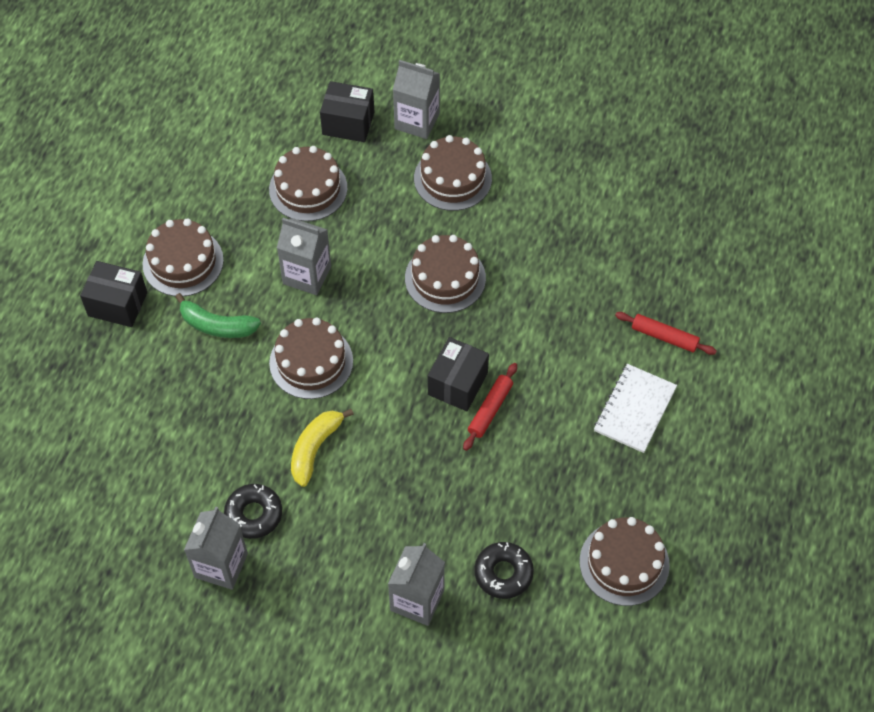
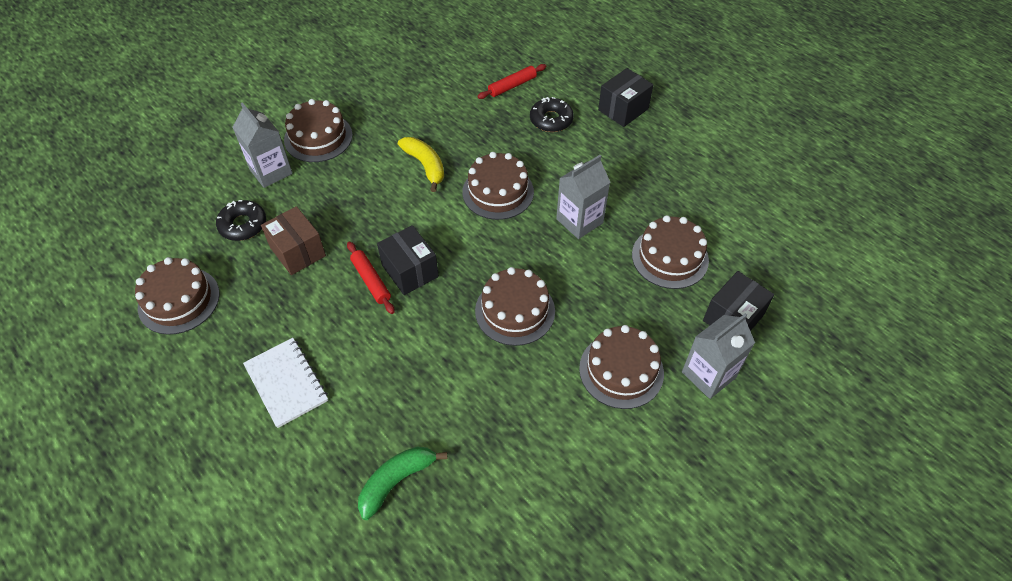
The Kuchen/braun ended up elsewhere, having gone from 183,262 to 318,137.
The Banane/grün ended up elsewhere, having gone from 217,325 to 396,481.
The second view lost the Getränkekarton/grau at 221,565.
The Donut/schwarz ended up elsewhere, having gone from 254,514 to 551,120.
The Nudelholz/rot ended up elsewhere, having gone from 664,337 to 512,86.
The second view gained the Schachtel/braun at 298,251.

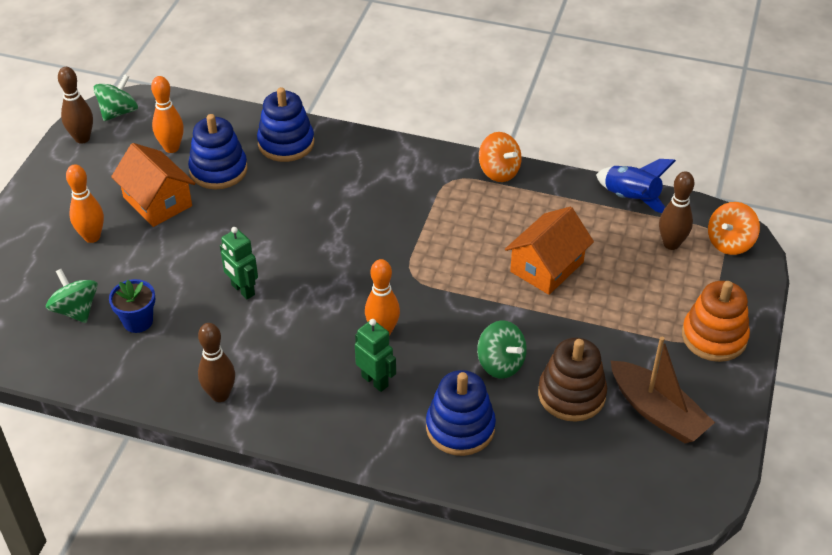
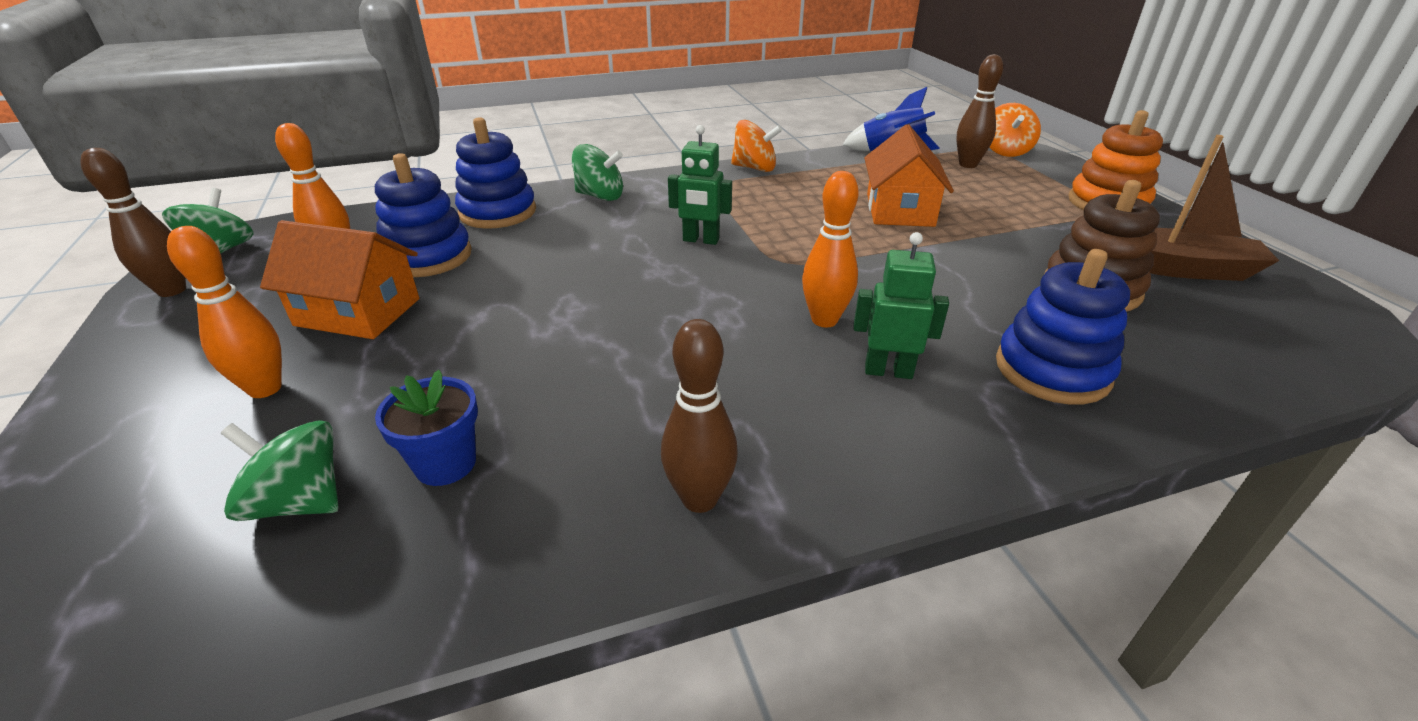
The Roboter/grün ended up elsewhere, having gone from 242,290 to 700,240.
The Kreisel/grün ended up elsewhere, having gone from 500,363 to 600,196.

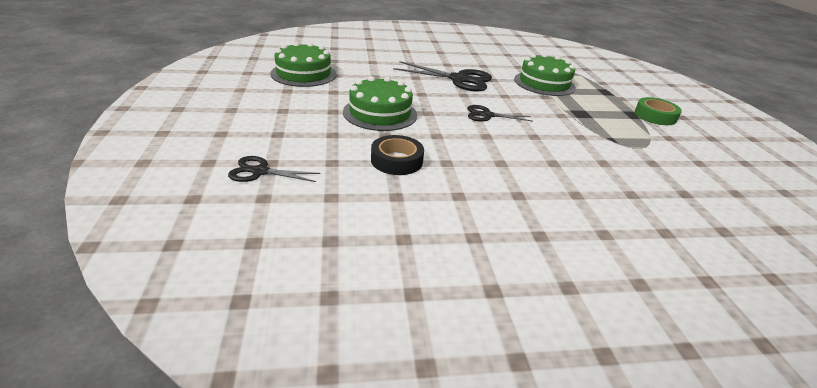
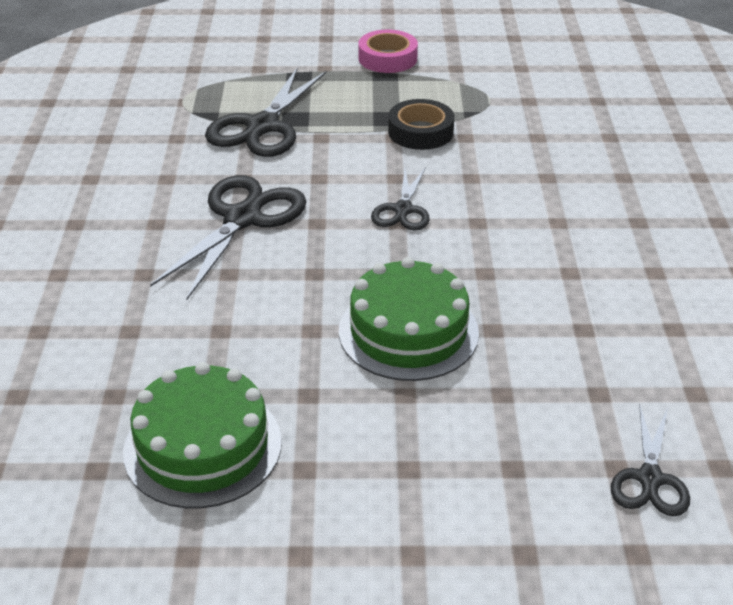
The Klebeband/schwarz ended up elsewhere, having gone from 396,160 to 420,132.
Where the Kuchen/grün stood at 544,83, the Schere/schwarz came to stand at 262,126.
What was the Klebeband/grün at 655,116 turned into the Klebeband/rosa at 387,58.

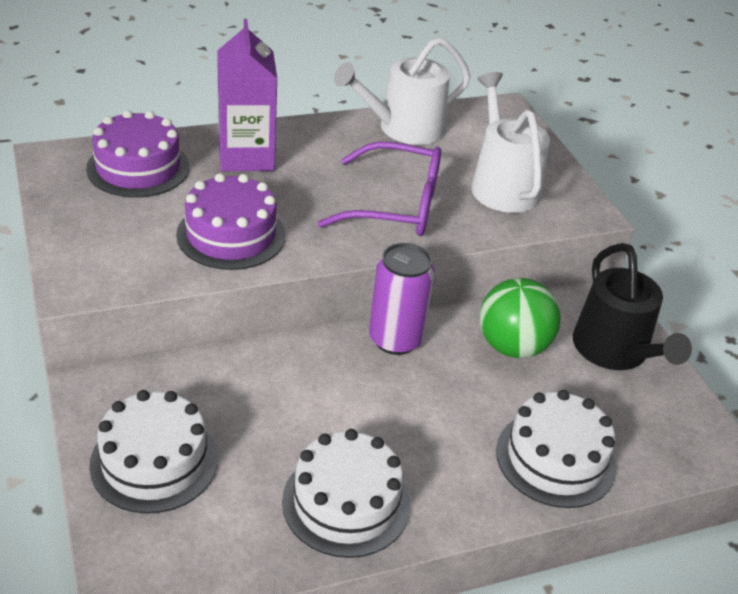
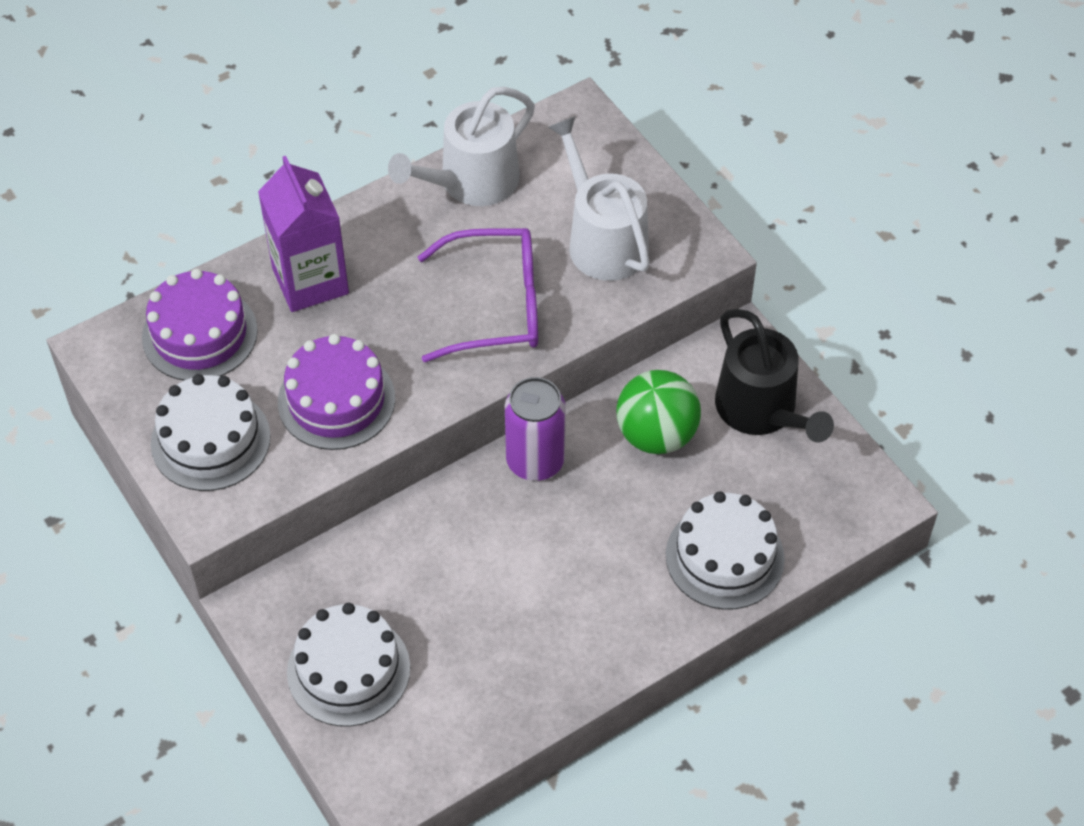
The Kuchen/weiß ended up elsewhere, having gone from 346,502 to 210,440.

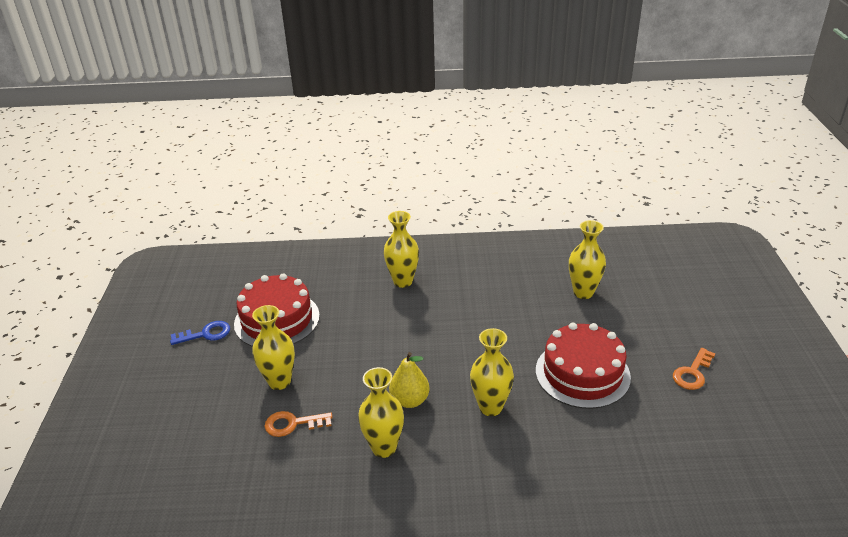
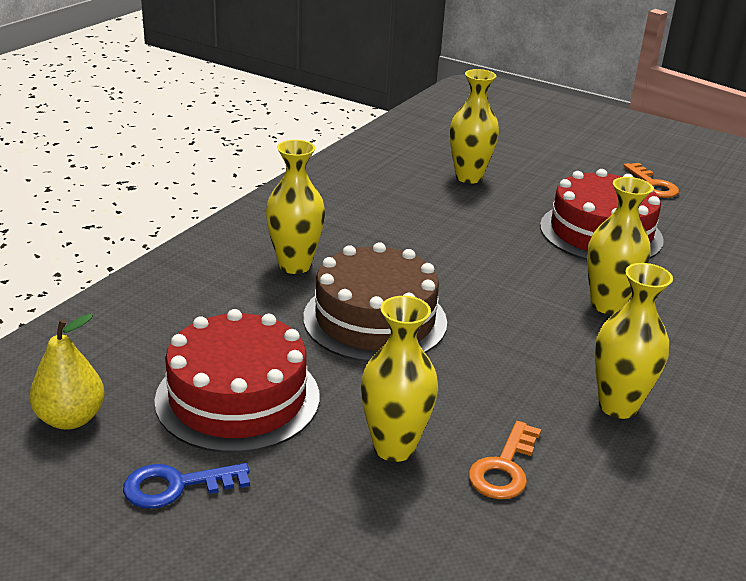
The Schlüssel/blau at 206,334 ended up facing another way, 120 degrees counterclockwise from before.
The Birne/gelb ended up elsewhere, having gone from 409,400 to 70,419.
The second view gained the Kuchen/braun at 375,319.

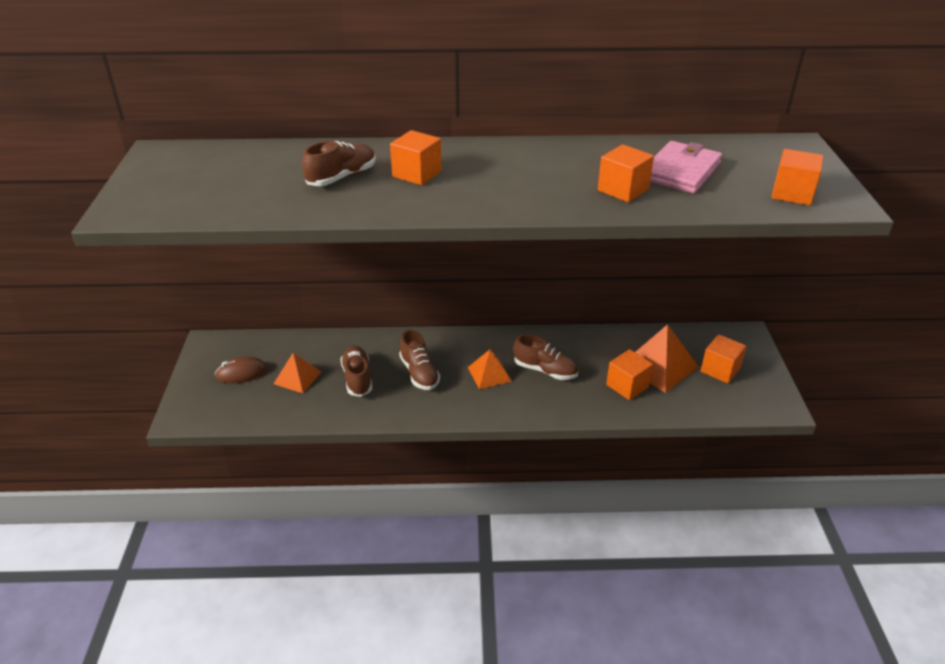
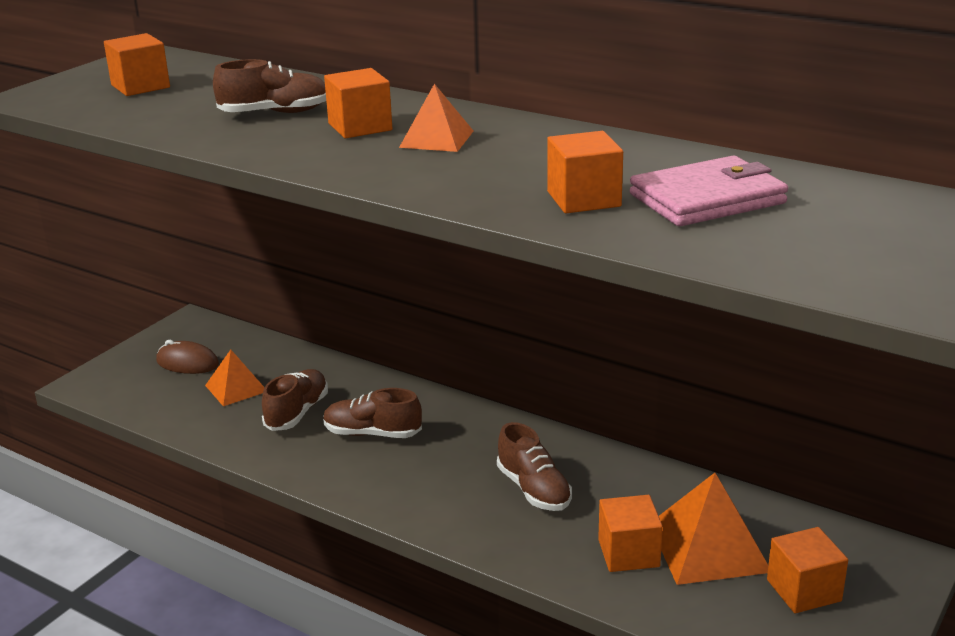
The Schuh/braun at 419,373 ended up facing another way, 90 degrees clockwise from before.
The Pyramide/orange ended up elsewhere, having gone from 489,374 to 436,139.
The Kubus/orange ended up elsewhere, having gone from 792,193 to 140,86.

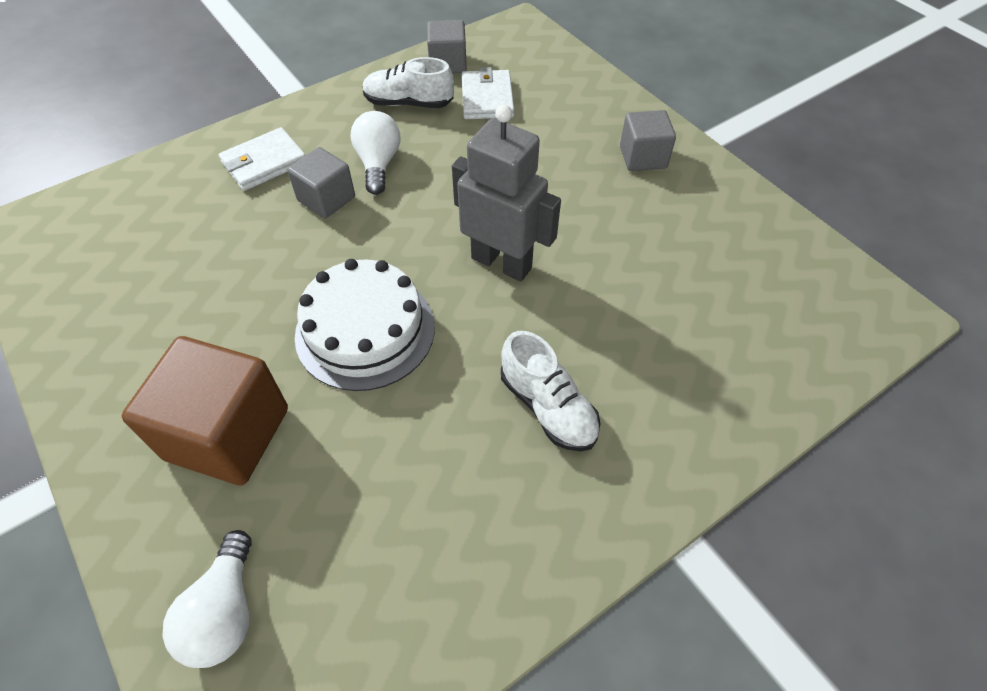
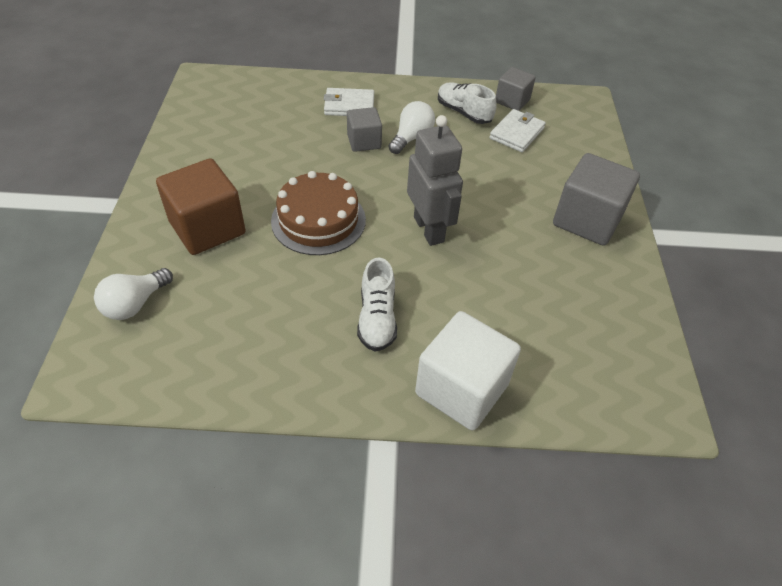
What was the Kuchen/weiß at 365,330 turned into the Kuchen/braun at 318,220.
The size of the Kubus/grau at 643,157 changed by a factor of 1.72.
The second view gained the Kubus/weiß at 461,389.

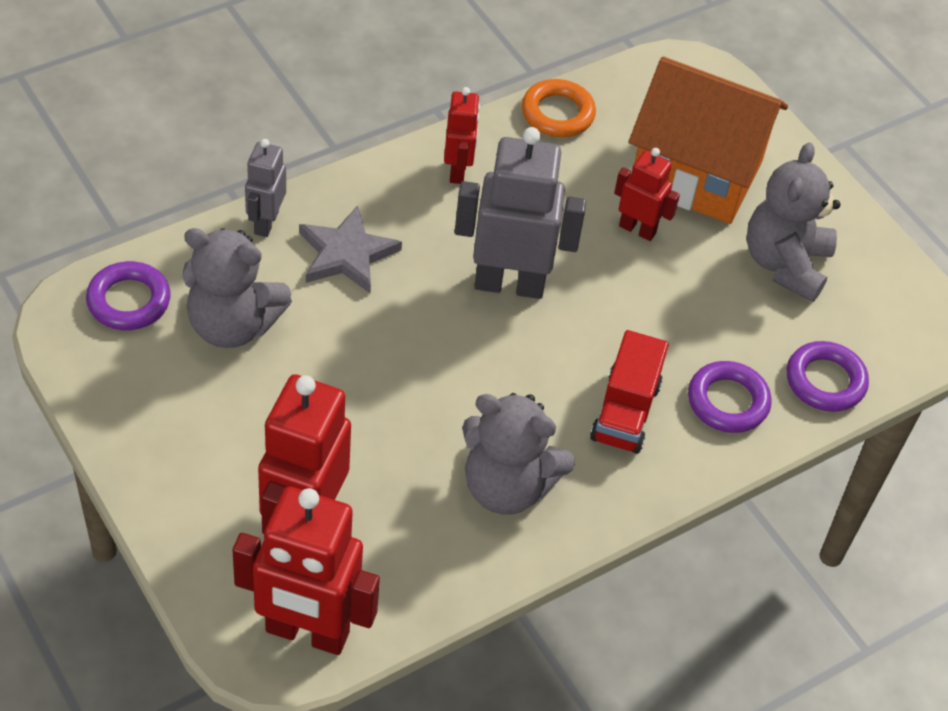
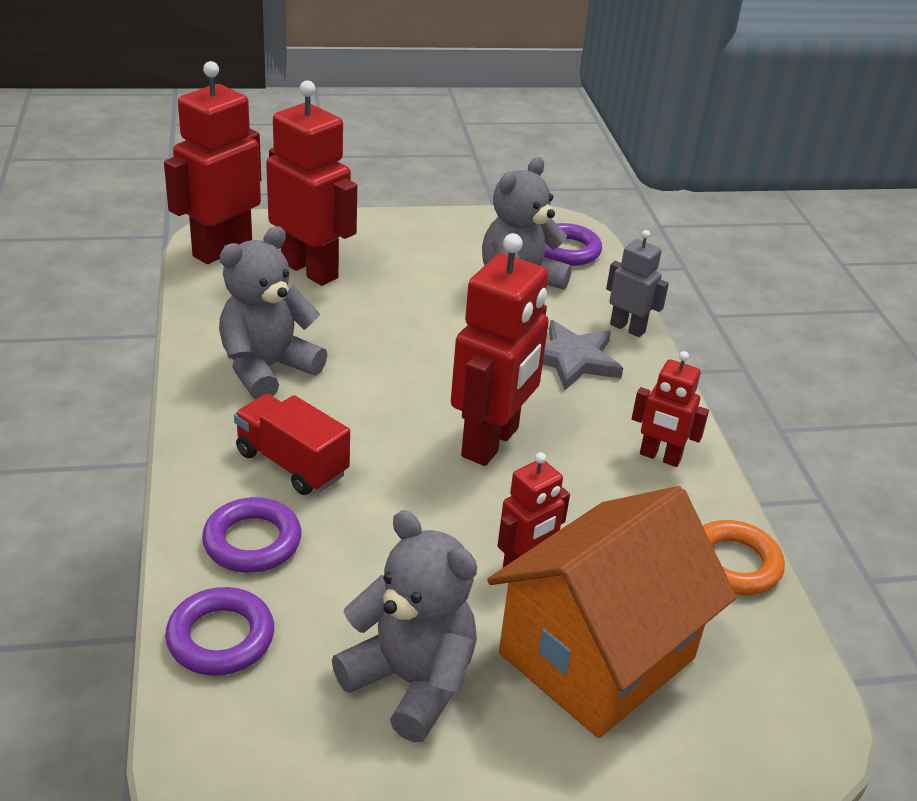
What was the Roboter/grau at 509,284 turned into the Roboter/rot at 491,442.

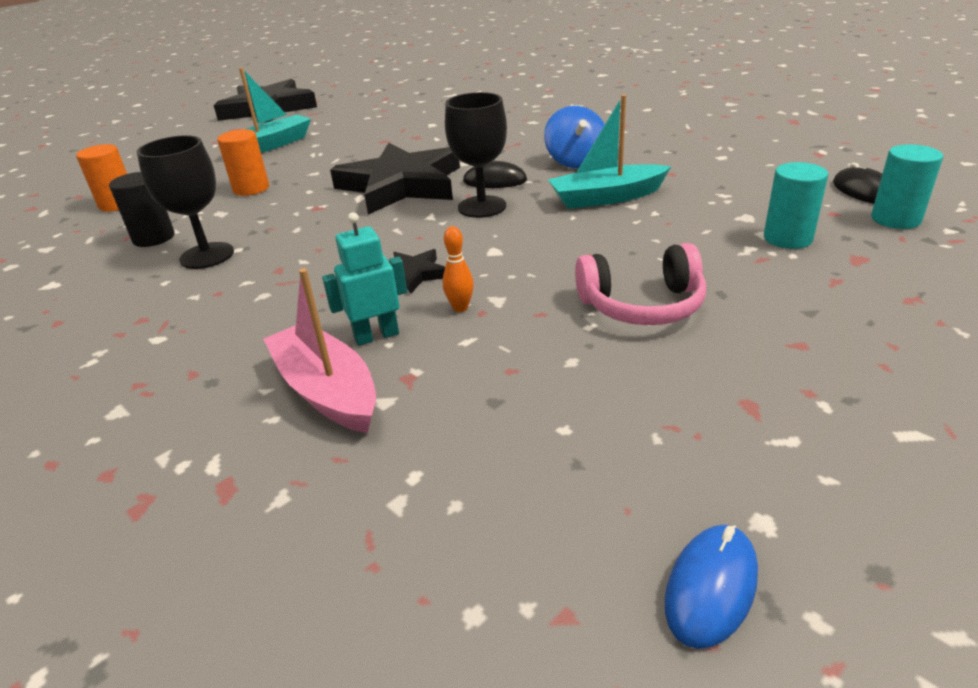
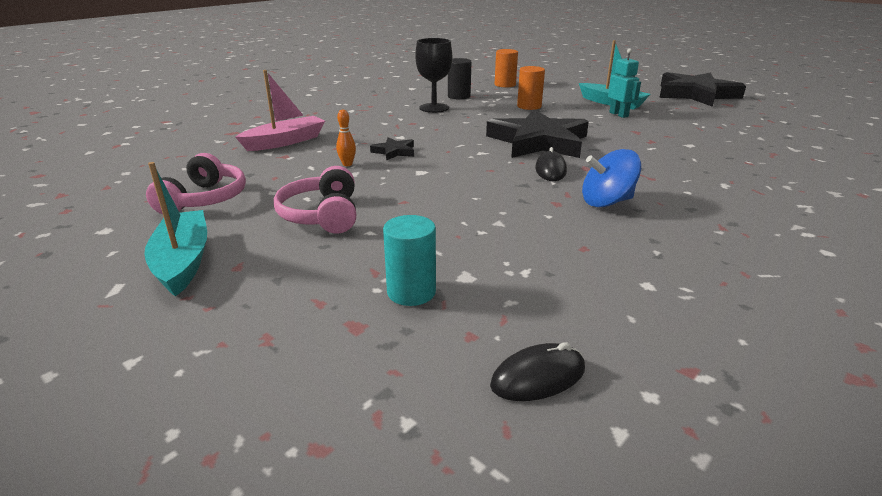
The Roboter/türkis ended up elsewhere, having gone from 376,336 to 619,114.
The second view lost the Kelch/schwarz at 482,207.
The Boot/türkis ended up elsewhere, having gone from 606,198 to 183,261.
The second view lost the Computermaus/blau at 711,587.
The second view lost the Vollzylinder/türkis at 895,219.
The second view gained the Kopfhörer/rosa at 204,199.

